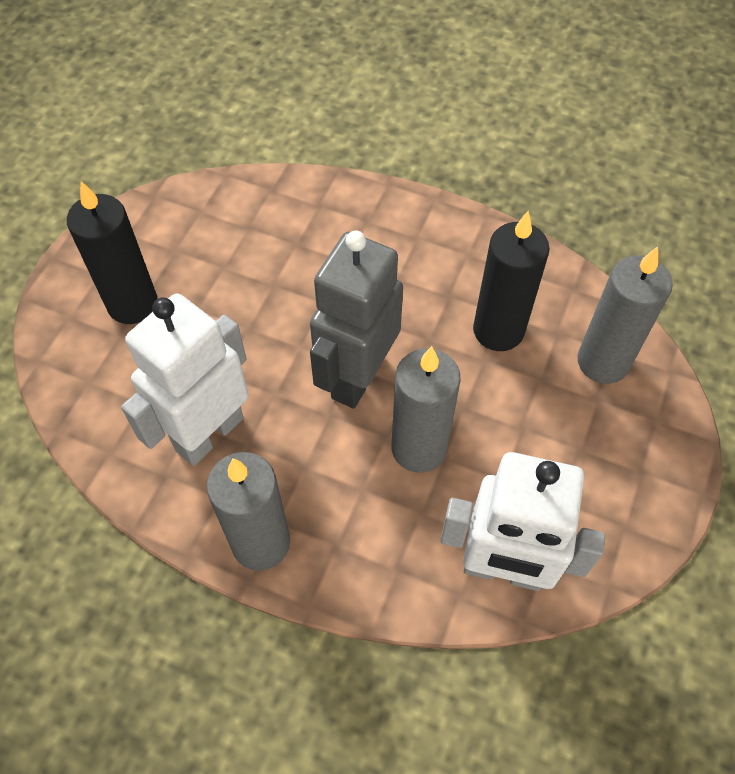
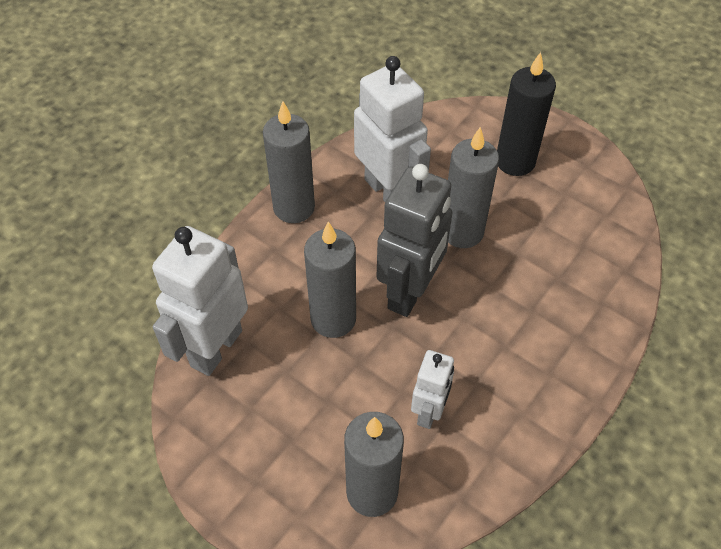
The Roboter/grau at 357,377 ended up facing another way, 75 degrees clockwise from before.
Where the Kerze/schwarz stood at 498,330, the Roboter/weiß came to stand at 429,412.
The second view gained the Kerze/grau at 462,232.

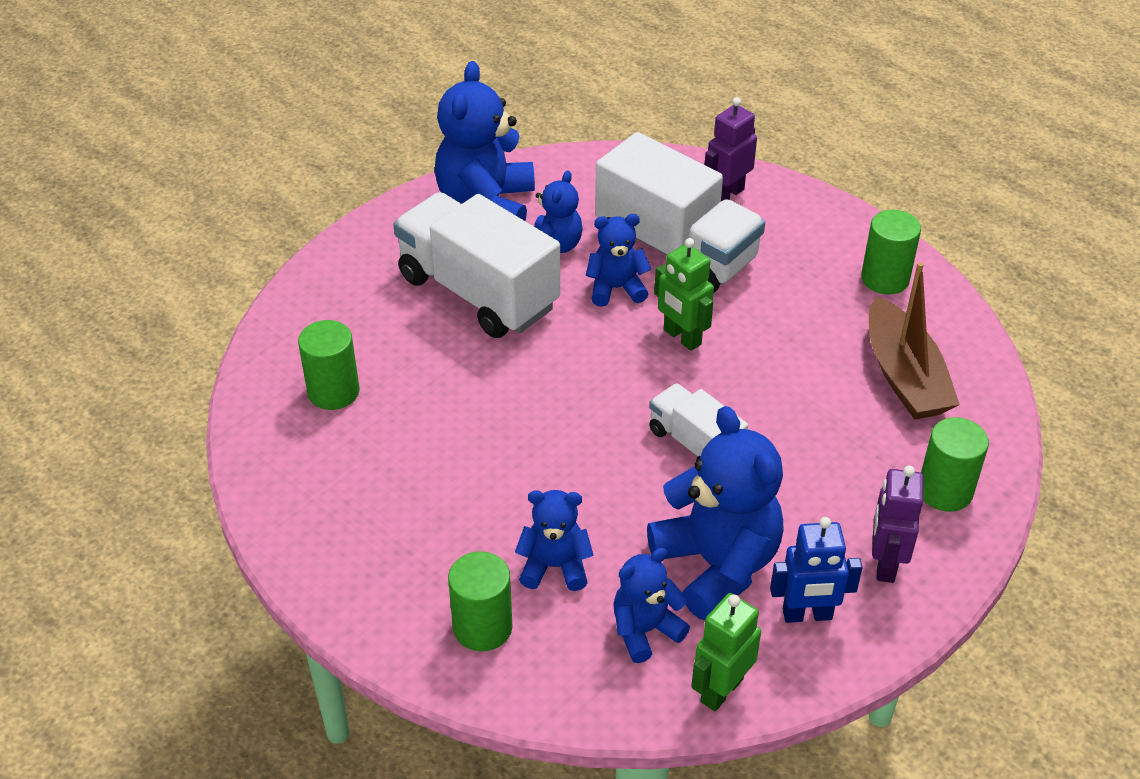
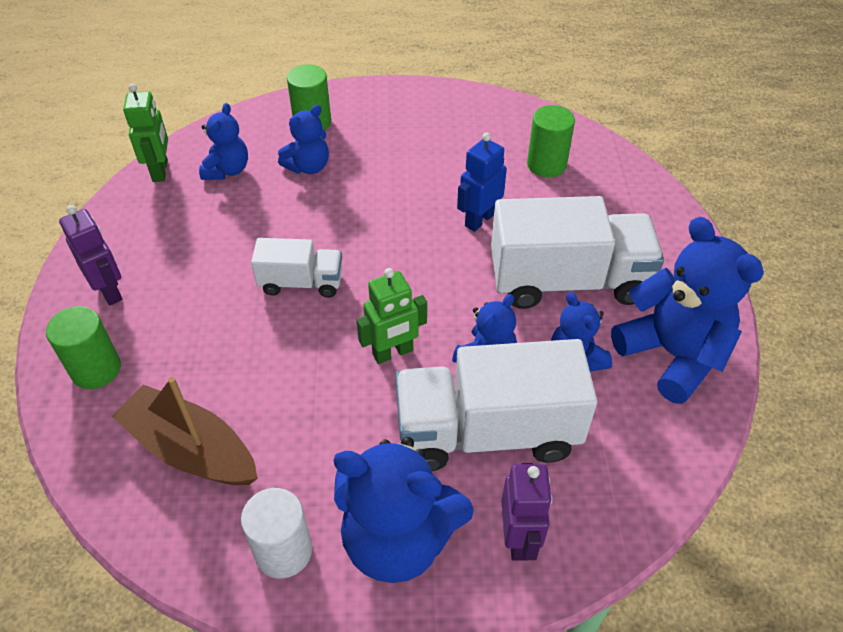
The Teddybär/blau ended up elsewhere, having gone from 716,565 to 398,539.
The Roboter/grün at 682,337 ended up facing another way, 150 degrees clockwise from before.
The Roboter/blau ended up elsewhere, having gone from 807,615 to 479,220.
What was the Vollzylinder/grün at 885,279 turned into the Vollzylinder/weiß at 283,551.

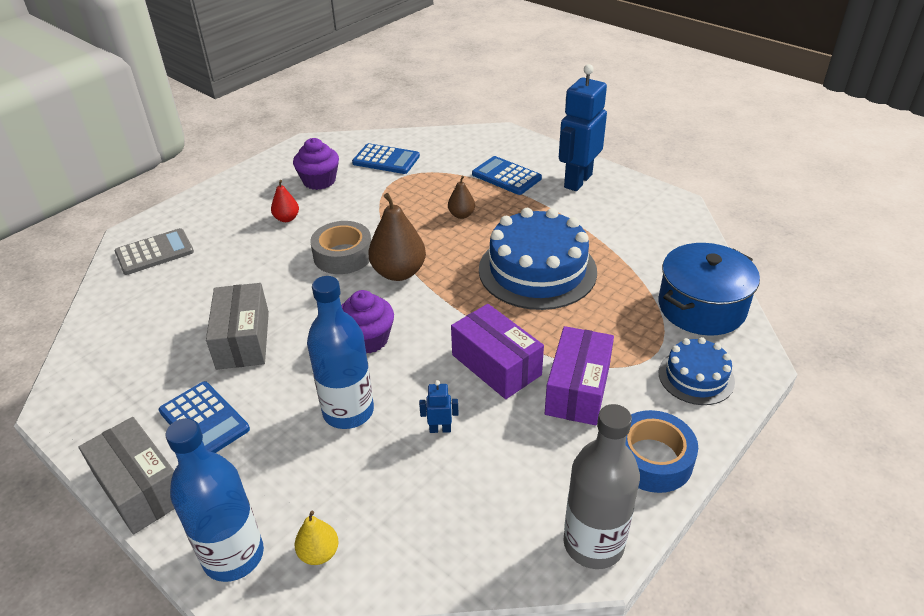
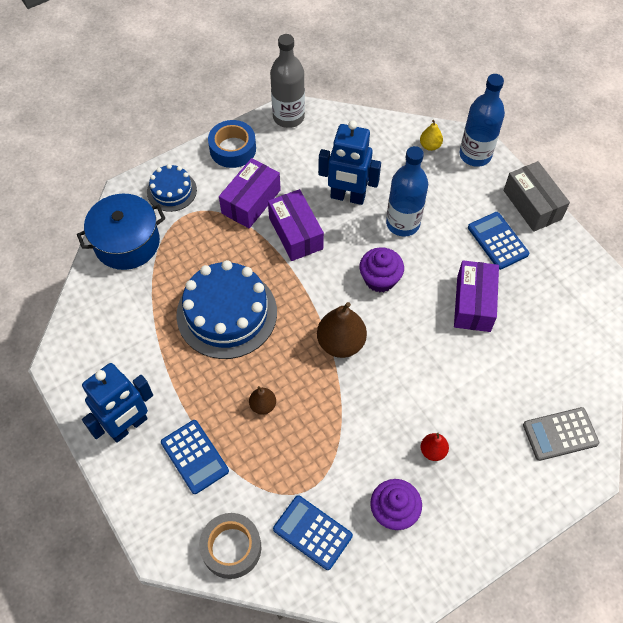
What was the Schachtel/grau at 243,340 turned into the Schachtel/lila at 473,303.
The Klebeband/grau ended up elsewhere, having gone from 343,255 to 231,548.
The size of the Roboter/blau at 440,429 changed by a factor of 2.46.

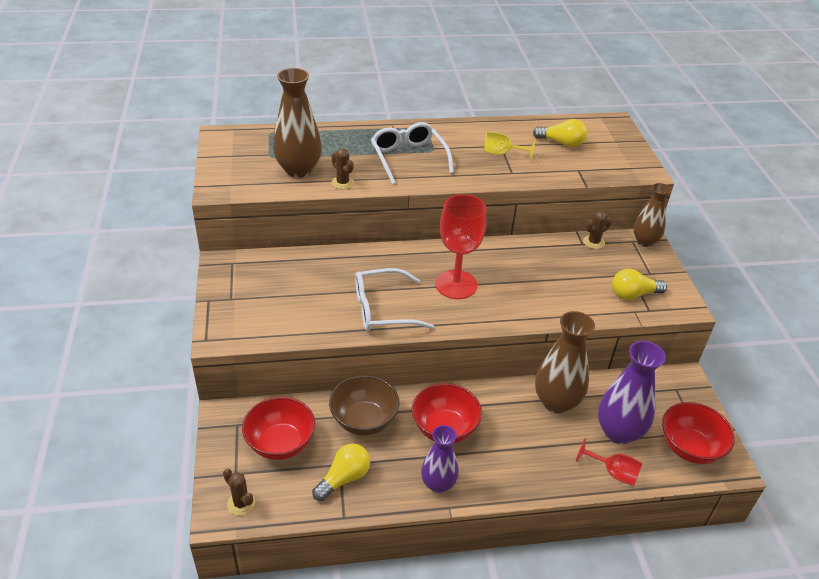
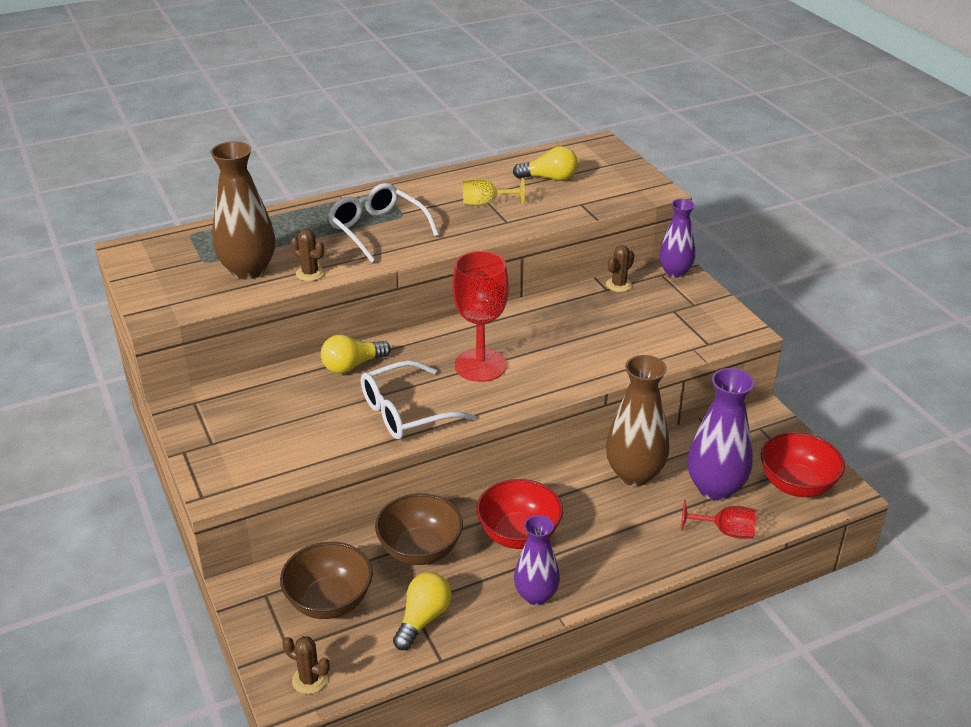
What was the Schüssel/rot at 280,443 turned into the Schüssel/braun at 329,601.
The Glühbirne/gelb ended up elsewhere, having gone from 633,294 to 352,365.
What was the Vase/braun at 644,241 turned into the Vase/lila at 675,272.

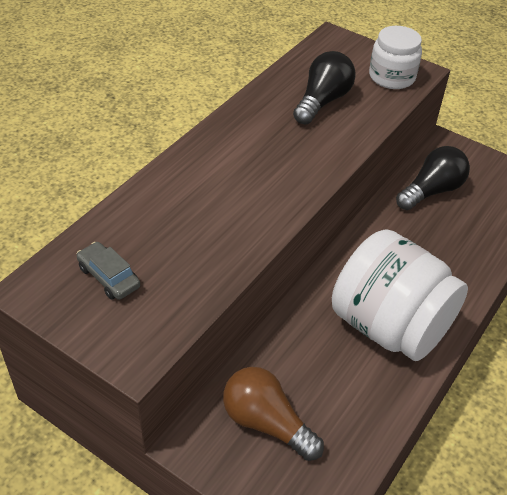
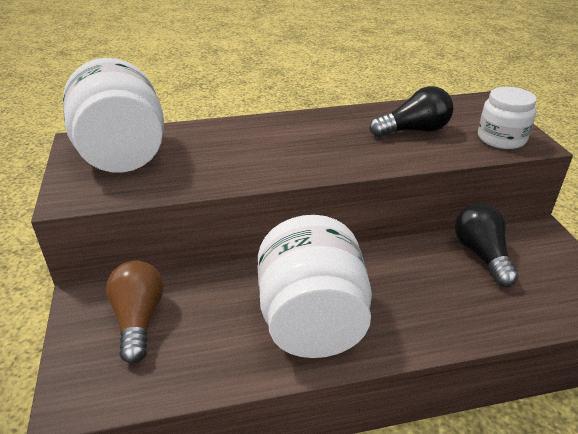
Where the Auto/grau stood at 109,277, the Einmachglas/weiß came to stand at 122,155.
The Glühbirne/schwarz at 431,191 ended up facing another way, 105 degrees counterclockwise from before.

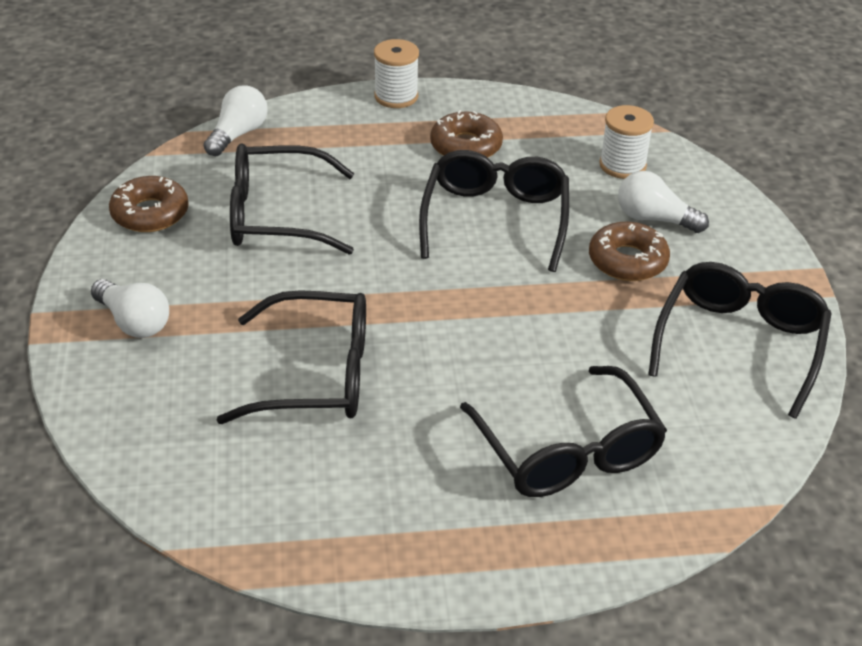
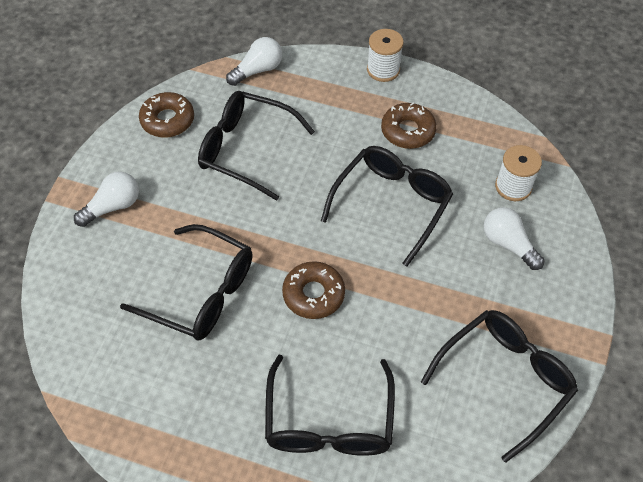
The Glühbirne/weiß at 134,322 ended up facing another way, 105 degrees counterclockwise from before.
The Donut/braun ended up elsewhere, having gone from 627,261 to 313,294.

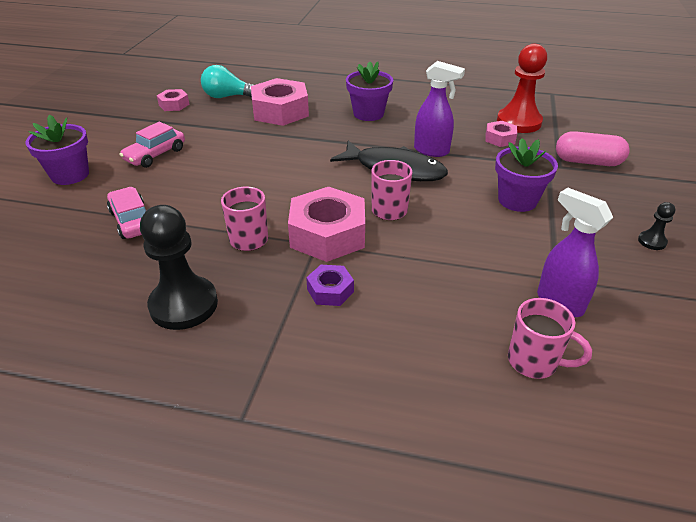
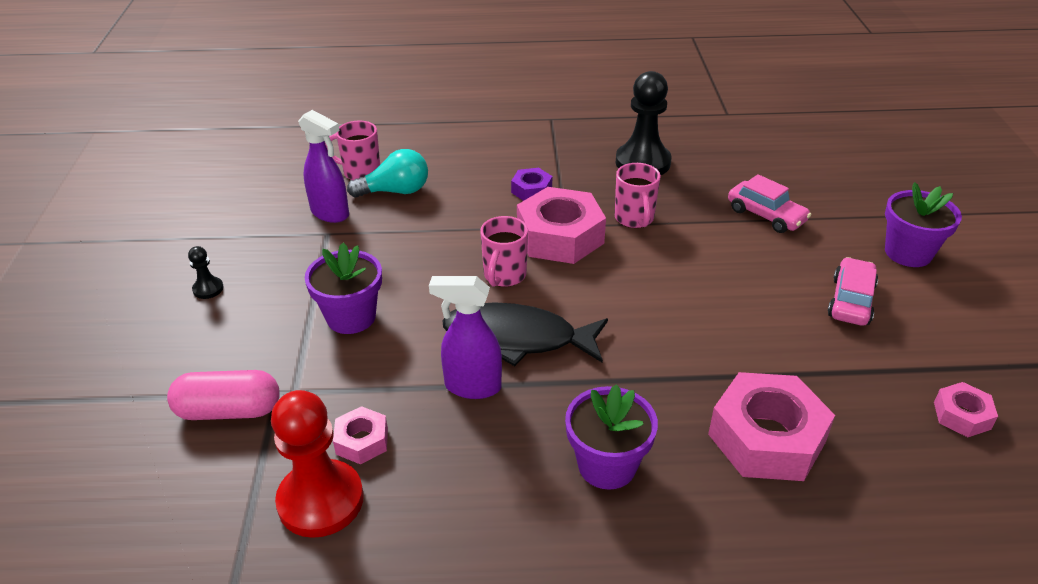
The Glühbirne/türkis ended up elsewhere, having gone from 227,97 to 395,191.

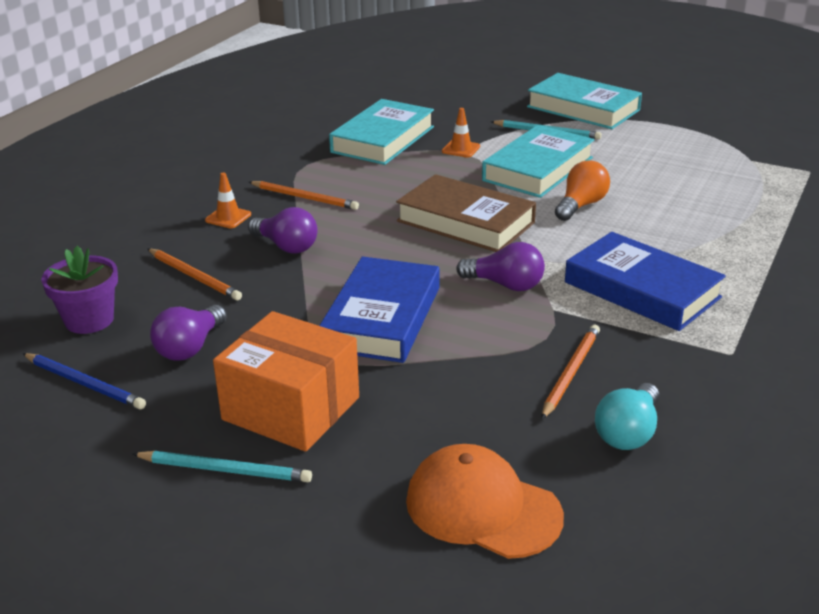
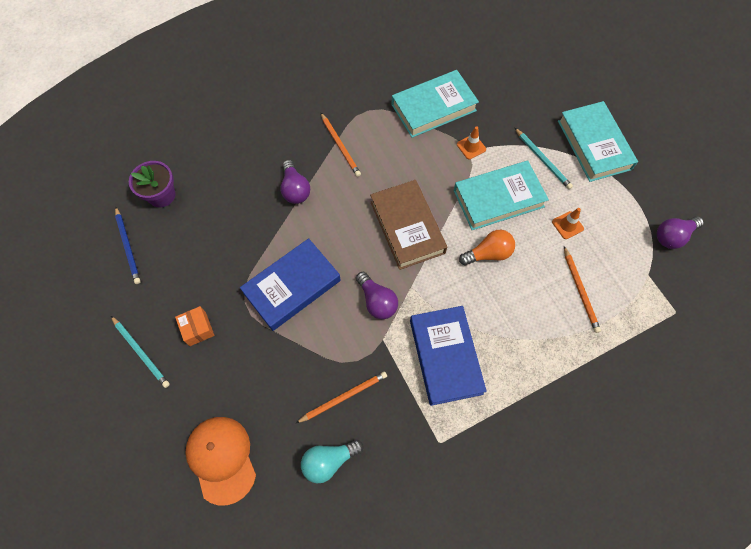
The Bleistift/orange ended up elsewhere, having gone from 194,276 to 580,290.
The Glühbirne/lila ended up elsewhere, having gone from 190,347 to 672,236.
The Leitkegel/orange ended up elsewhere, having gone from 228,217 to 567,225.
The size of the Schachtel/orange at 291,408 changed by a factor of 0.48.

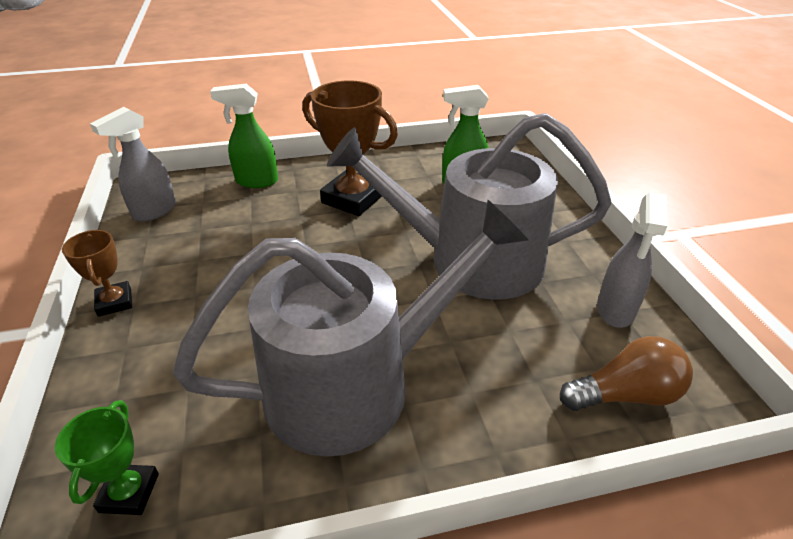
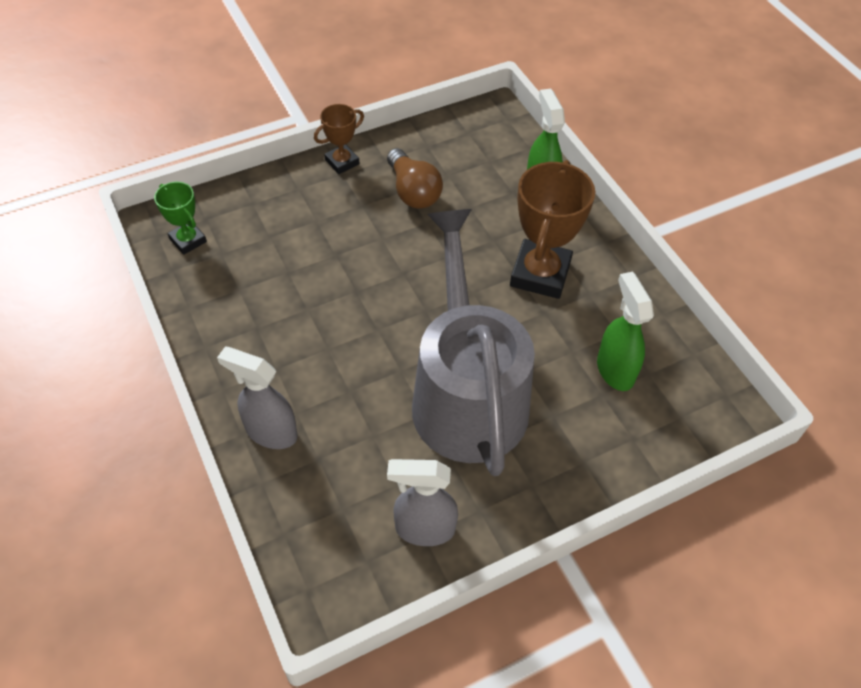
The Pokal/grün at 129,492 ended up facing another way, 60 degrees clockwise from before.
The Sprühflasche/grau ended up elsewhere, having gone from 154,211 to 270,432.
The second view lost the Gießkanne/grau at 355,384.
The Glühbirne/braun ended up elsewhere, having gone from 625,394 to 413,191.

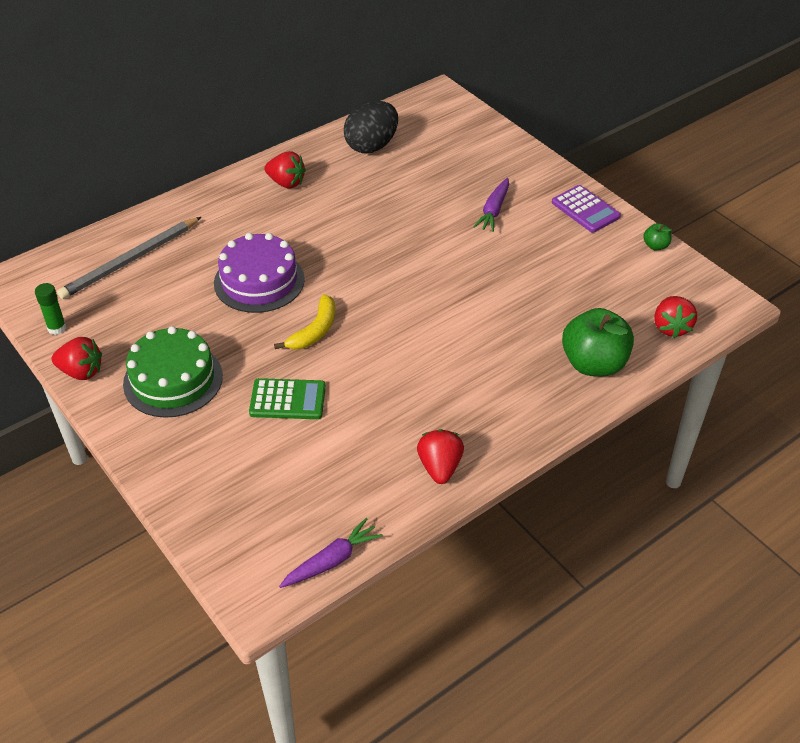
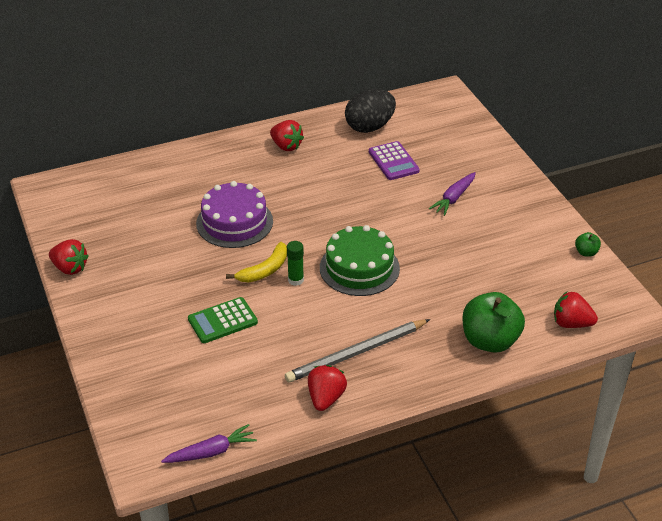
The Klebestift/grün ended up elsewhere, having gone from 57,328 to 295,280.
The Bleistift/grau ended up elsewhere, having gone from 130,260 to 356,353.
The Kuchen/grün ended up elsewhere, having gone from 173,380 to 359,268.
The Taschenrechner/grün at 287,400 ended up facing another way, 135 degrees clockwise from before.
The Taschenrechner/lila ended up elsewhere, having gone from 585,210 to 393,161.
The Erdbeere/rot at 671,327 ended up facing another way, 90 degrees clockwise from before.

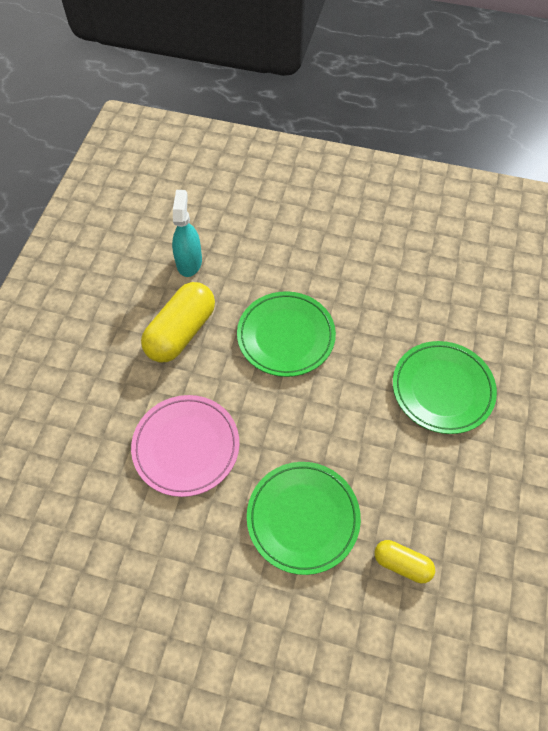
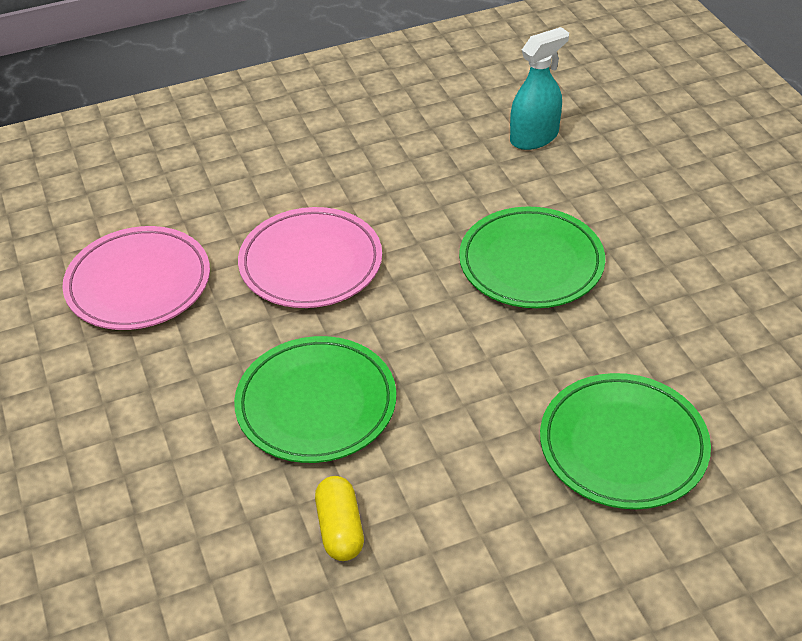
The second view lost the Kapsel/gelb at 181,332.
The second view gained the Teller/rosa at 138,283.

